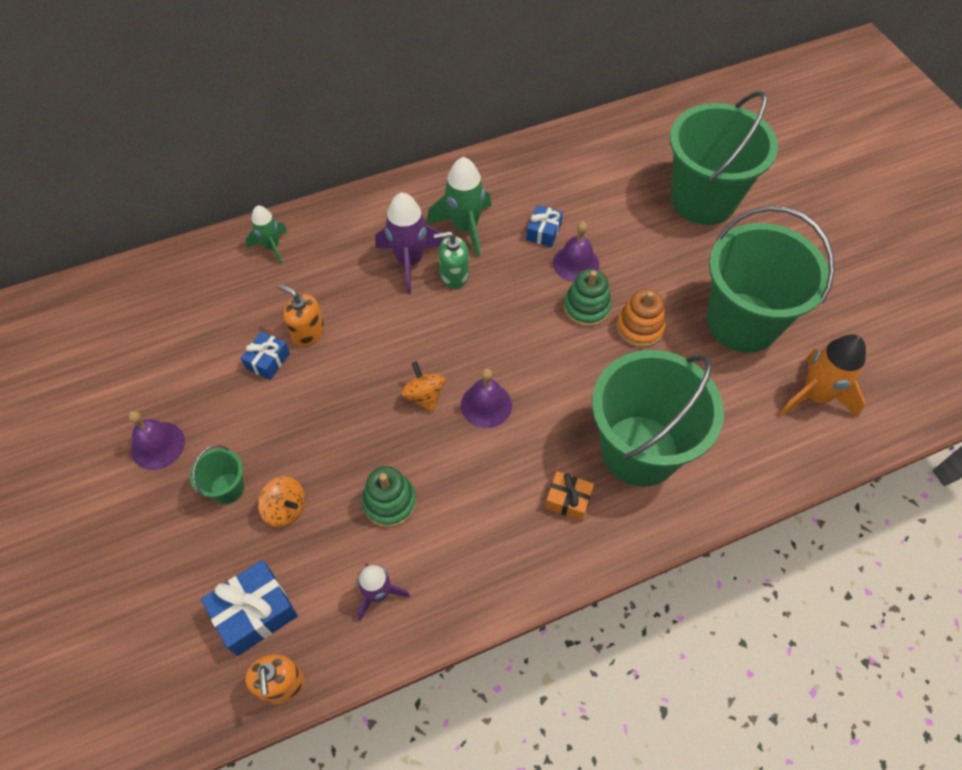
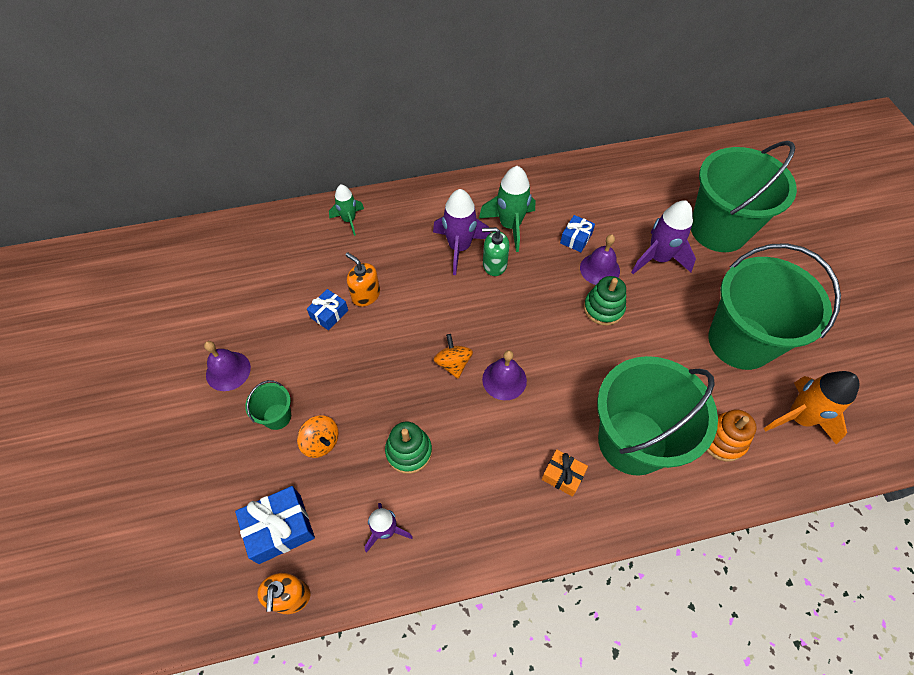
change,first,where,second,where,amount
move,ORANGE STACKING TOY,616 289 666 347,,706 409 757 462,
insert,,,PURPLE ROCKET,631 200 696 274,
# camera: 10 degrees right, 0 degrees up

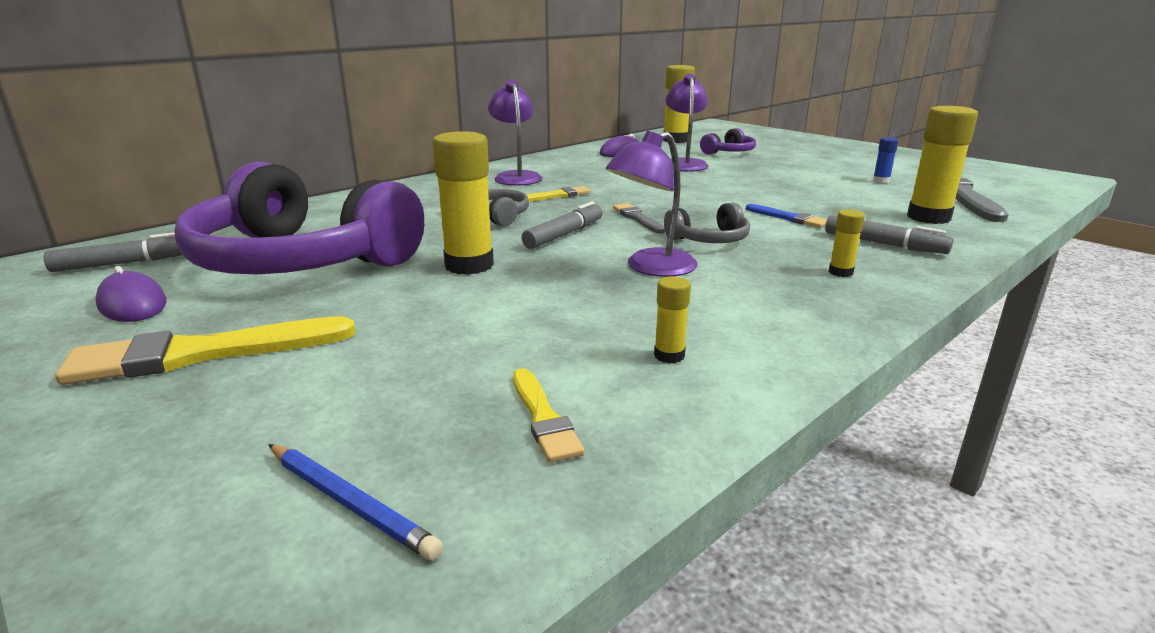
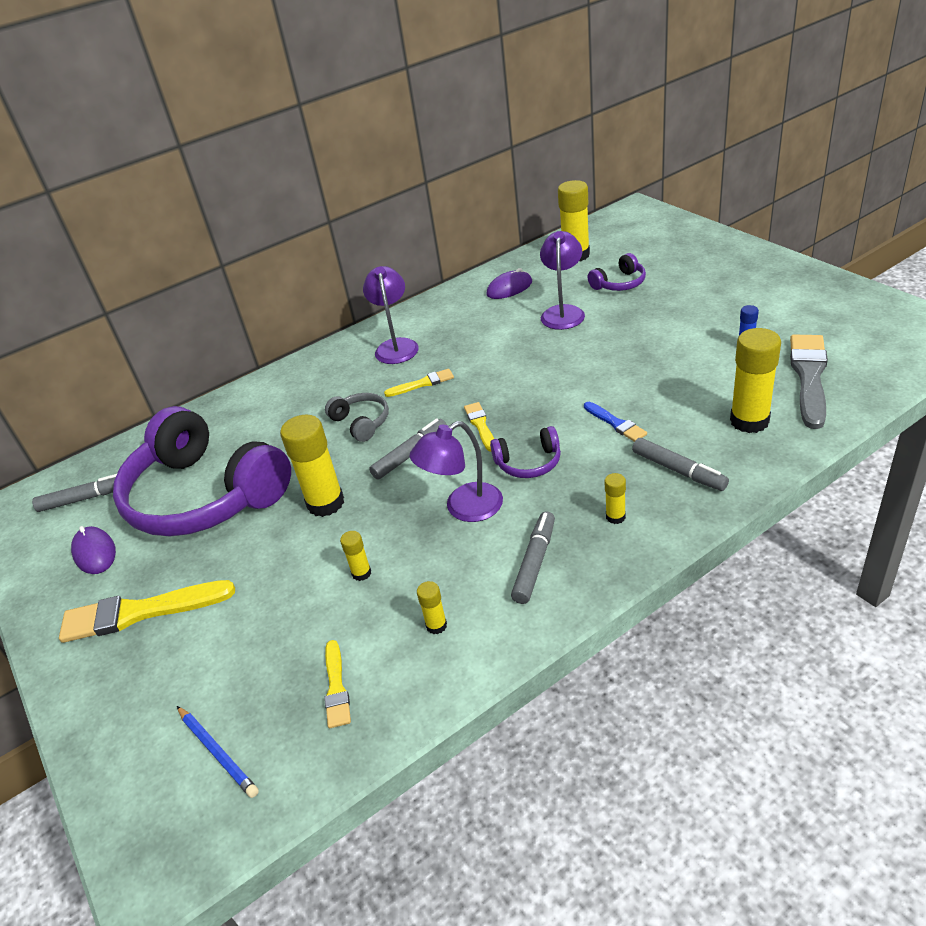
change,first,where,second,where,amount
recolor,GREY HEADPHONES,664 202 750 243,PURPLE HEADPHONES,490 426 561 478,
recolor,GREY BRUSH,613 203 665 233,YELLOW BRUSH,464 402 494 452,
insert,,,GREY MARKER,511 512 555 604,
insert,,,YELLOW GLUE STICK,340 531 371 581,
# camera: 15 degrees right, 15 degrees up

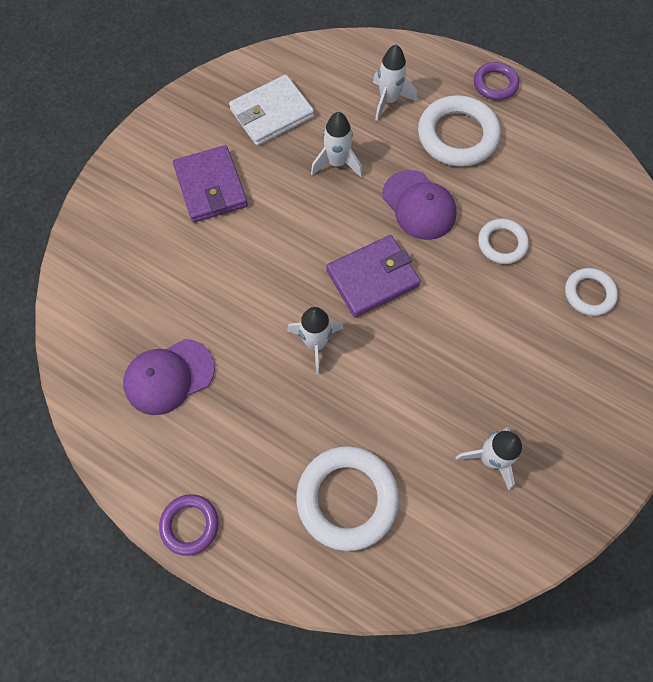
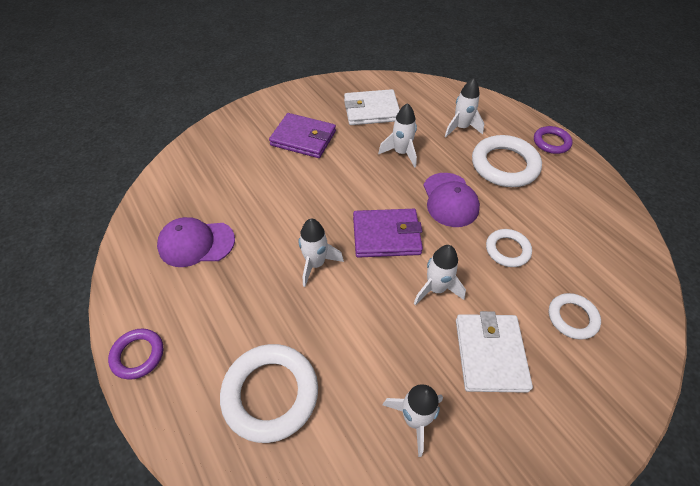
change,first,where,second,where,amount
rotate,PURPLE WALLET,173 145 248 223,,269 113 336 158,75 degrees counterclockwise
insert,,,WHITE ROCKET,414 245 466 305,
insert,,,WHITE WALLET,456 311 533 393,
# camera: 25 degrees right, 15 degrees down

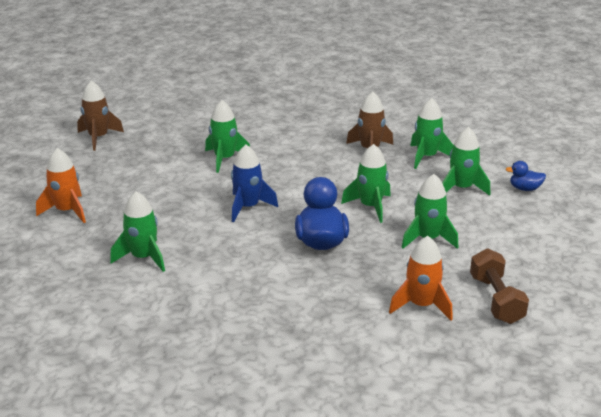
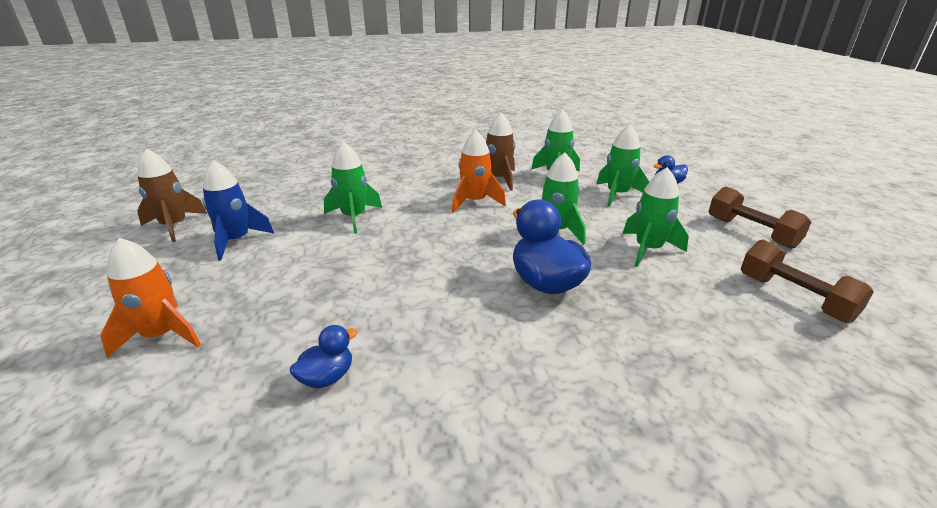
change,first,where,second,where,amount
move,BLUE ROCKET,231 145 278 222,,202 160 274 260,
replace,GREEN ROCKET,110 191 165 272,BLUE DUCK,290 325 358 388,
move,ORANGE ROCKET,389 236 453 320,,452 130 506 213,
insert,,,BROWN DUMBBELL,708 187 811 249,
# camera: 25 degrees left, 0 degrees up

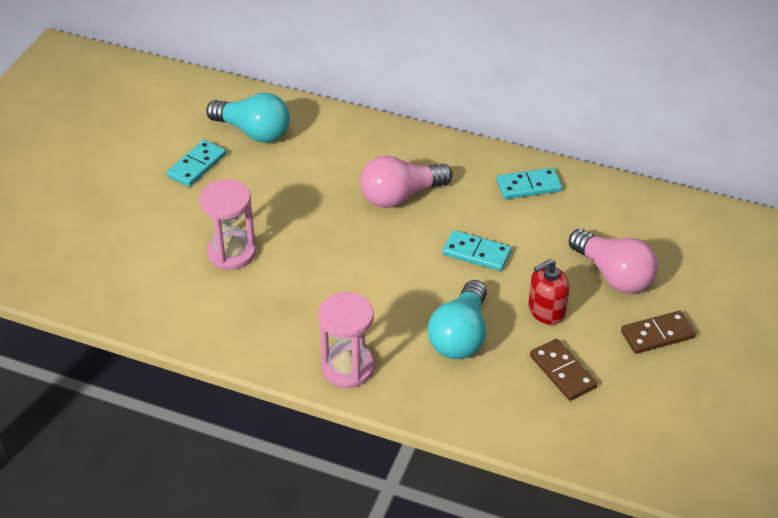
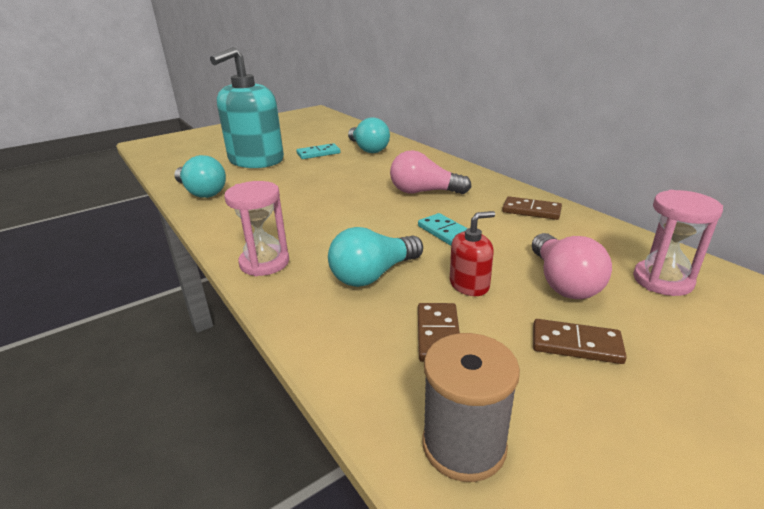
change,first,where,second,where,amount
recolor,TURQUOISE DOMINO,497 168 562 199,BROWN DOMINO,502 196 562 220,
move,PINK HOURGLASS,199 180 256 270,,633 190 723 296,
rotate,RED SOAP DISPENSER,528 259 570 325,,450 211 495 296,150 degrees clockwise
insert,,,TURQUOISE SOAP DISPENSER,210 47 284 168,
insert,,,TURQUOISE LIGHT BULB,174 155 226 198,
insert,,,GREY SPOOL,422 333 520 482,
# camera: 35 degrees right, 15 degrees down

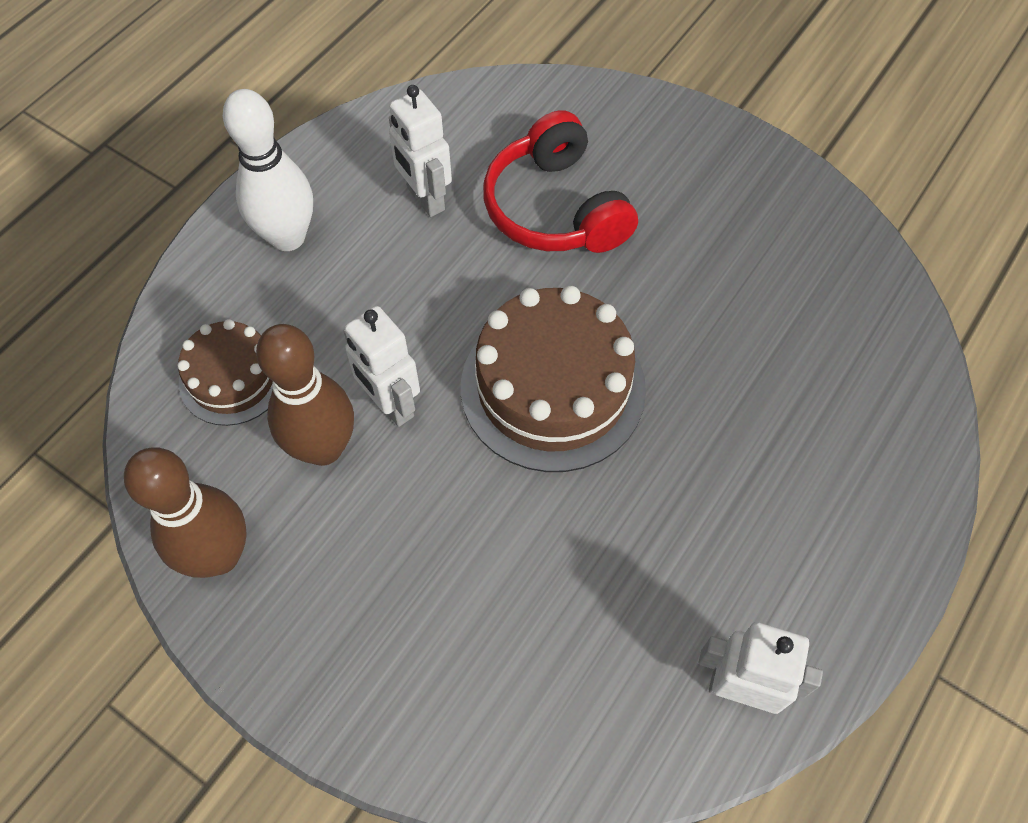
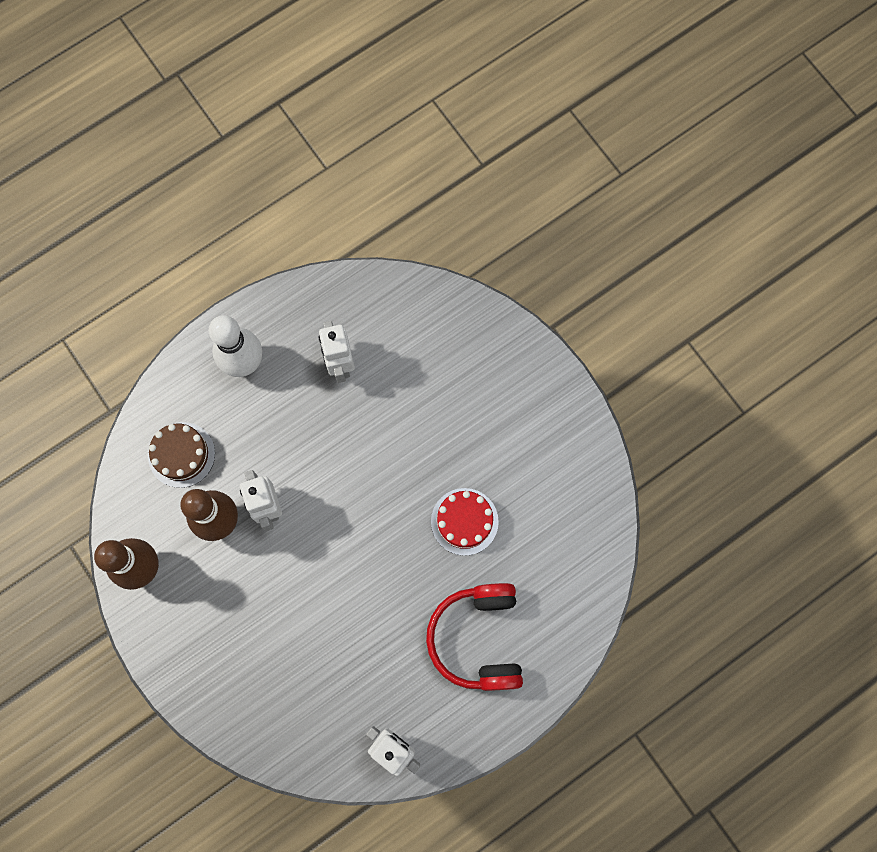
change,first,where,second,where,amount
move,RED HEADPHONES,483 110 638 253,,426 583 523 691,
delete,BROWN CAKE,461 286 646 472,,,
insert,,,RED CAKE,431 488 499 556,
# camera: 20 degrees right, 15 degrees up

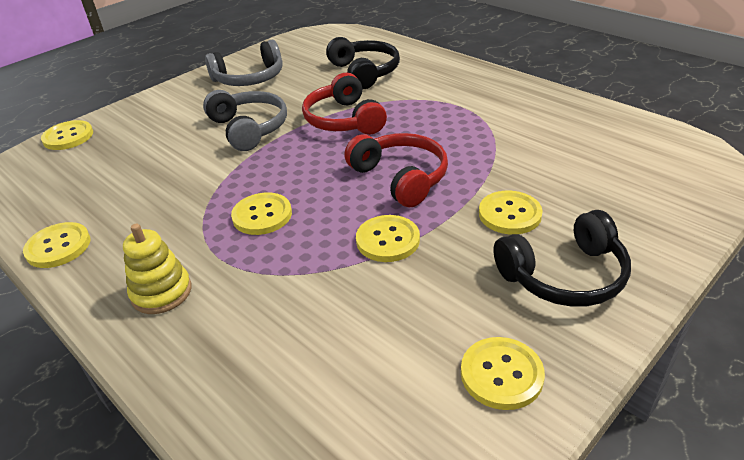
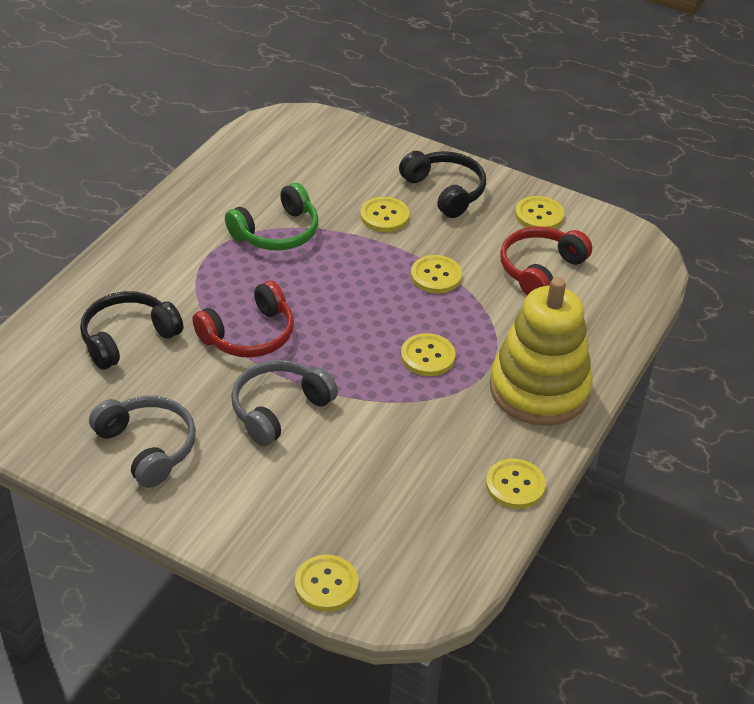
change,first,where,second,where,amount
move,RED HEADPHONES,344 133 448 207,,500 227 592 295,
resize,YELLOW STACKING TOY,123 223 191 314,,490 277 593 426,x2.05
insert,,,GREEN HEADPHONES,225 183 318 251,
# camera: 110 degrees left, 5 degrees up

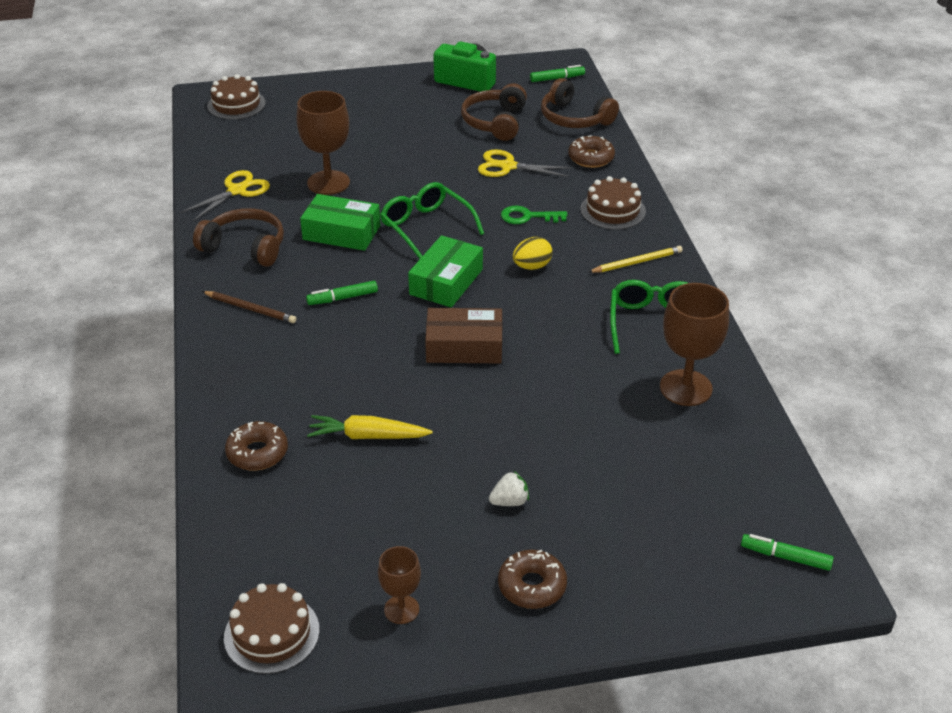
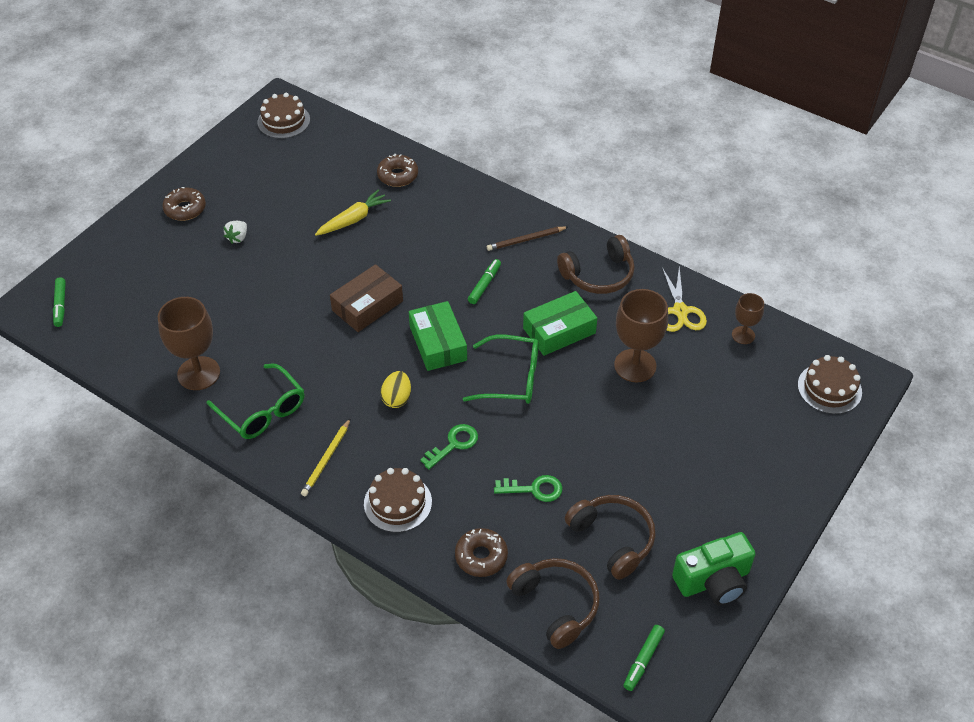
change,first,where,second,where,amount
rotate,BROWN HEADPHONES,541 78 619 128,,506 558 599 649,60 degrees clockwise
replace,YELLOW SCISSORS,478 149 571 177,GREEN KEY,494 475 563 502,
rotate,GREEN MARKER,741 534 834 571,,53 277 66 327,105 degrees clockwise
move,BROWN GOBLET,378 546 421 624,,732 293 764 344,
# camera: 135 degrees right, 10 degrees up

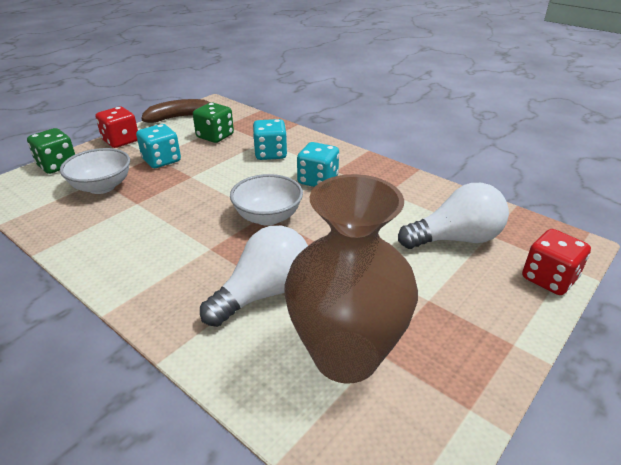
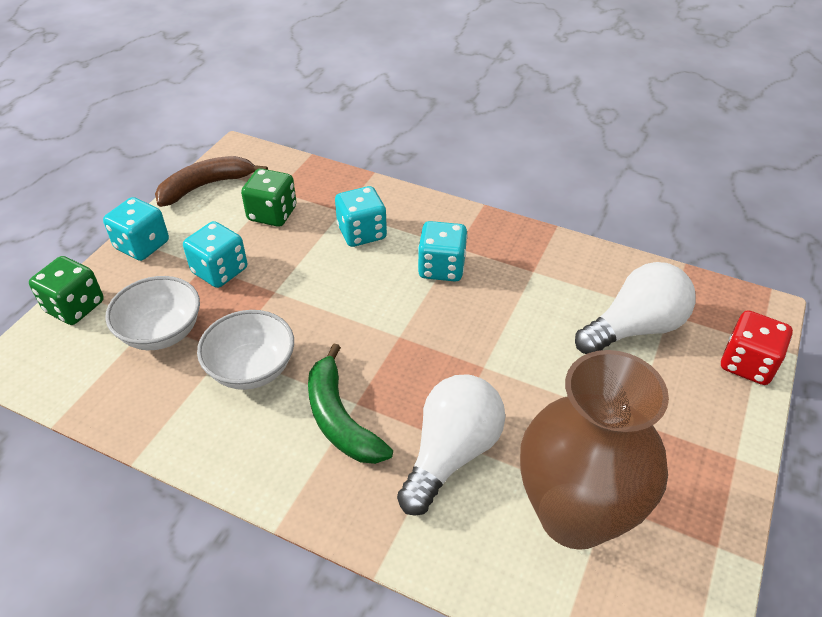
change,first,where,second,where,amount
recolor,RED DICE,95 107 138 148,TURQUOISE DICE,103 197 169 261,
move,WHITE BOWL,230 174 303 226,,197 310 294 390,
insert,,,GREEN BANANA,308 344 393 464,
# camera: 15 degrees left, 10 degrees up

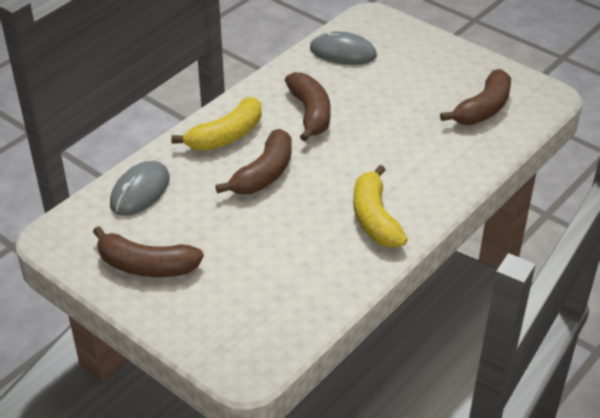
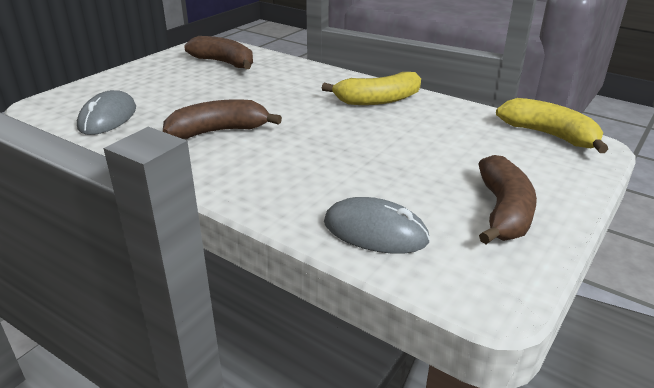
change,first,where,second,where,amount
move,YELLOW BANANA,171 97 262 151,,496 98 608 153,
delete,BROWN BANANA,215 129 292 194,,,
# camera: 95 degrees left, 10 degrees down

